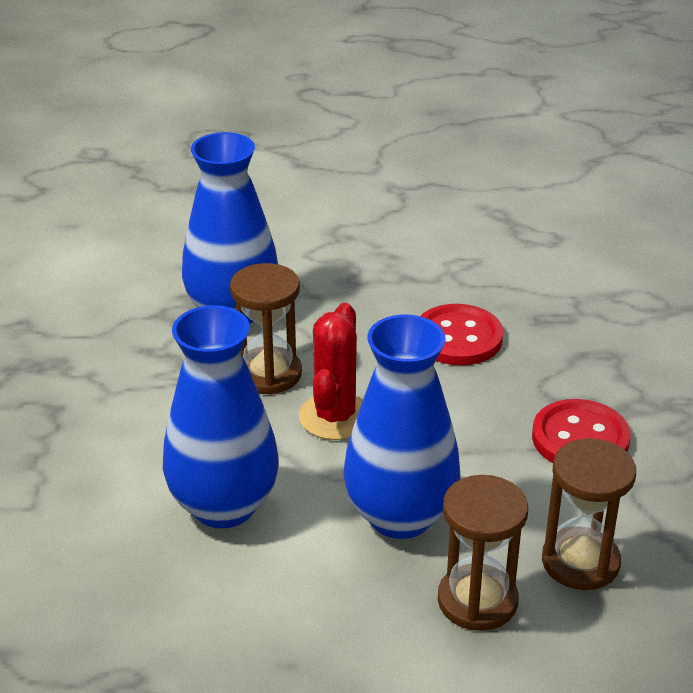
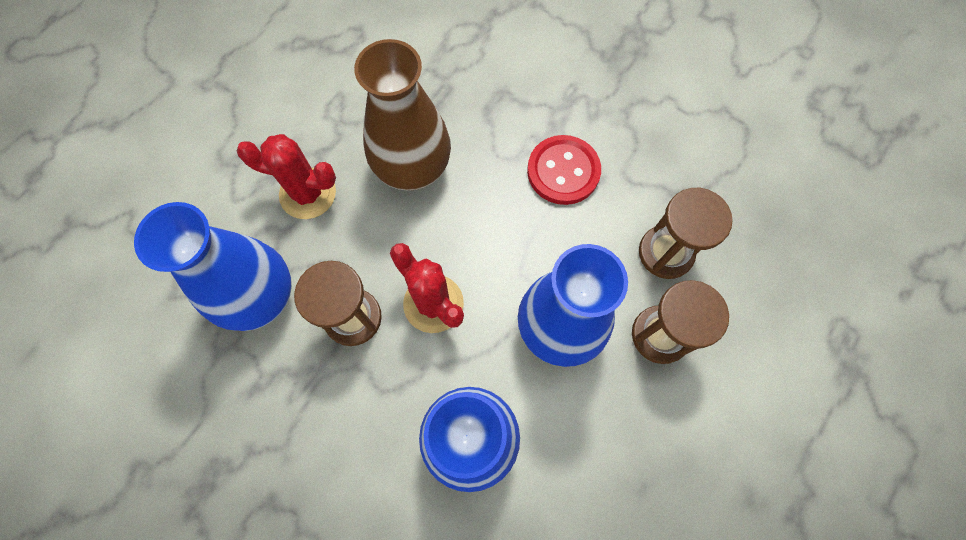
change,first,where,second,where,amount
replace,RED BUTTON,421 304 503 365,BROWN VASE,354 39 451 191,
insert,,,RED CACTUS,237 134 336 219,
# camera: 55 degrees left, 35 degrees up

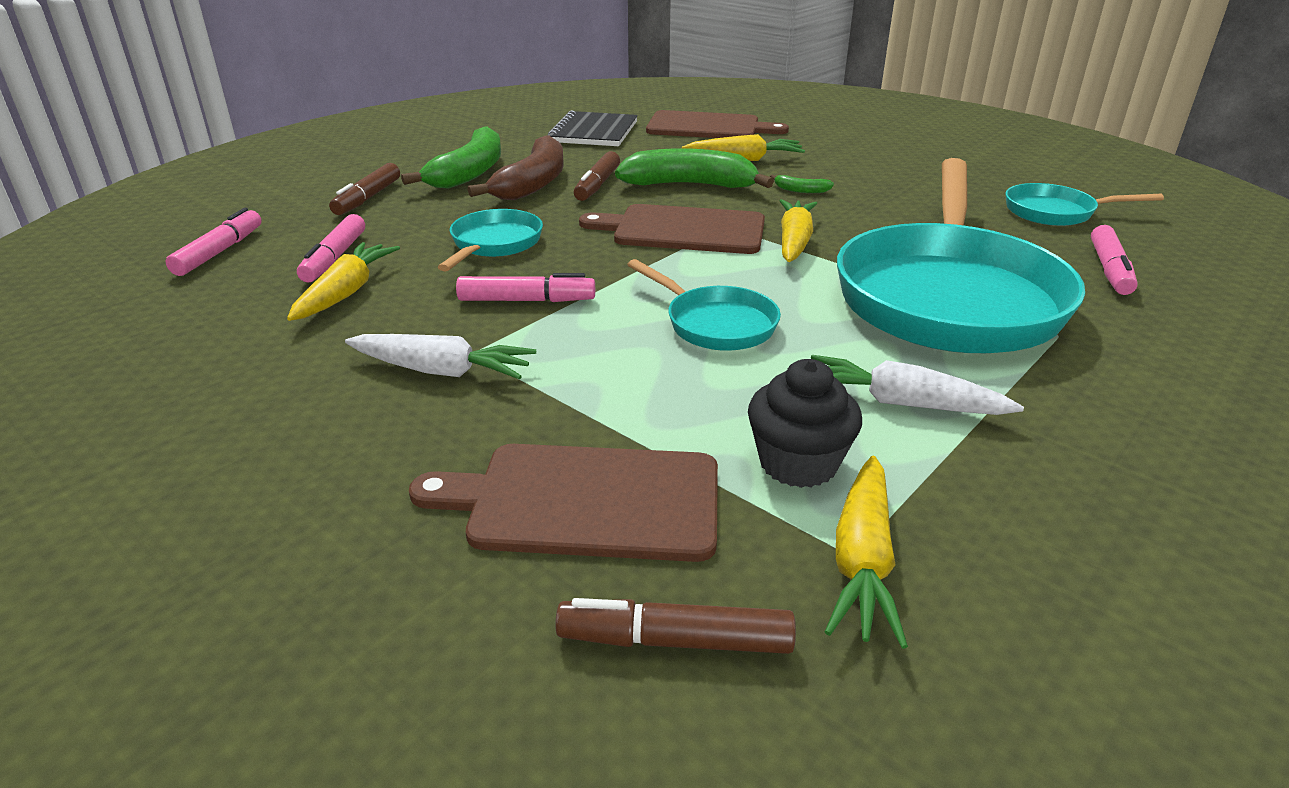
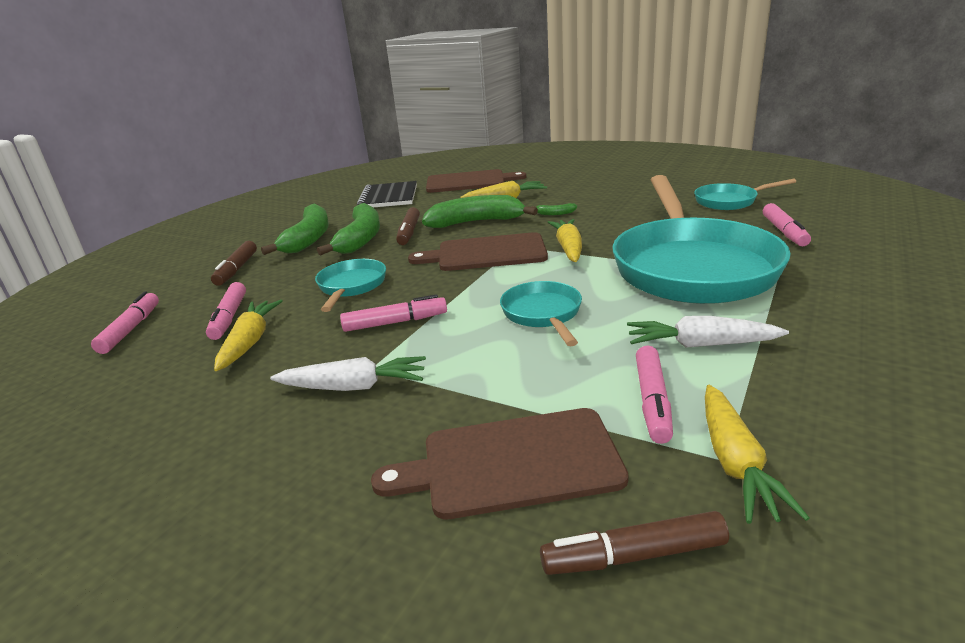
change,first,where,second,where,amount
recolor,BROWN BANANA,467 135 564 200,GREEN BANANA,317 203 380 255,
rotate,TURQUOISE PAN,627 259 781 351,,500 281 582 346,135 degrees counterclockwise
replace,BLACK CUPCAKE,748 359 862 488,PINK MARKER,636 346 673 444,
# camera: 10 degrees left, 5 degrees down

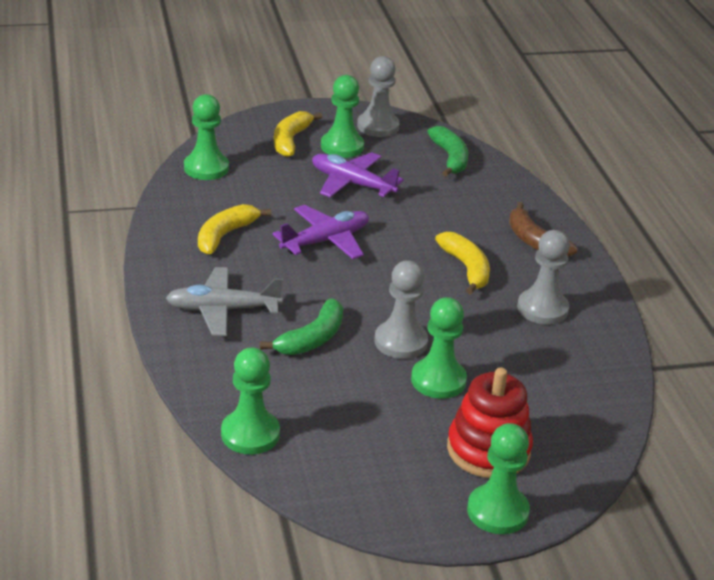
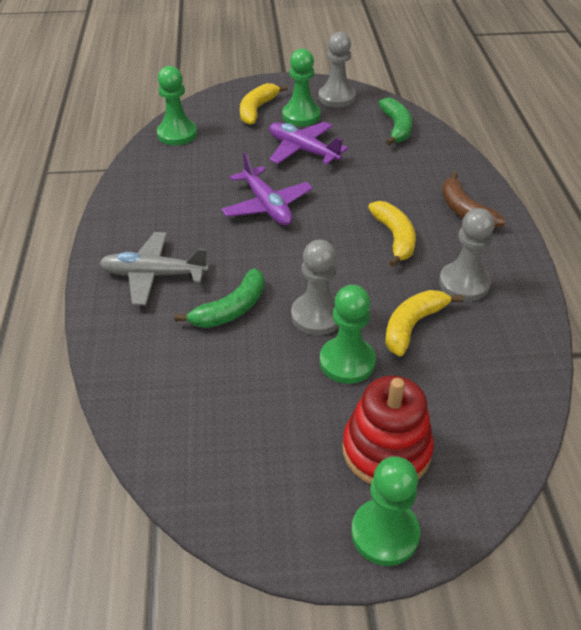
change,first,where,second,where,amount
move,YELLOW BANANA,198 204 271 254,,385 290 463 356,
rotate,PURPLE PLANE,272 205 369 259,,221 153 313 226,90 degrees clockwise
delete,GREEN PAWN,221 347 280 454,,,
# camera: 10 degrees right, 10 degrees up

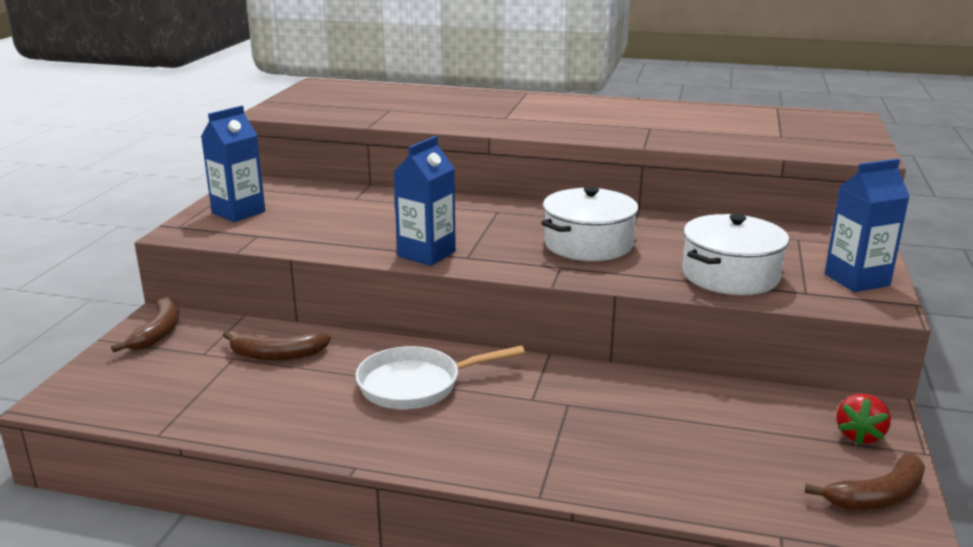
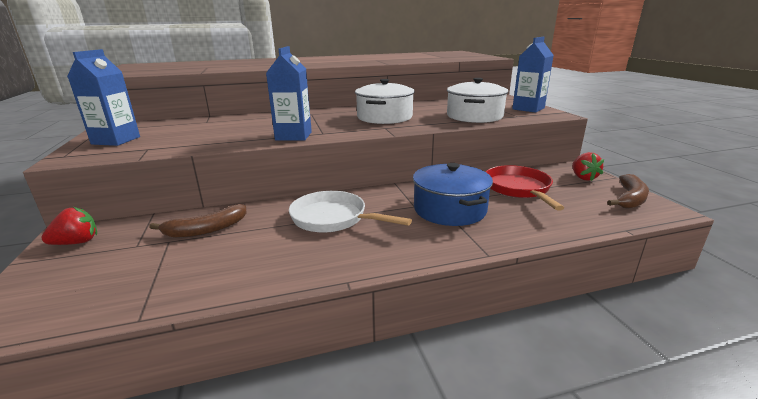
change,first,where,second,where,amount
replace,BROWN BANANA,111 296 180 353,RED STRAWBERRY,41 207 97 245,
rotate,WHITE PAN,356 345 525 409,,289 191 412 233,75 degrees clockwise
insert,,,BLUE POT,413 163 493 226,
insert,,,RED PAN,486 165 564 211,
# camera: 30 degrees left, 0 degrees up

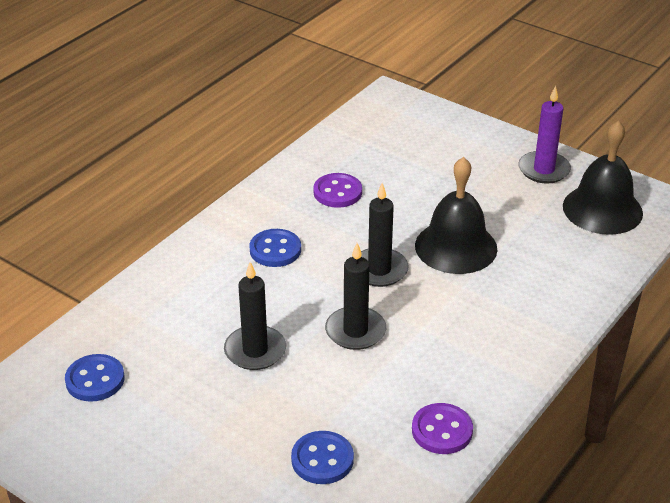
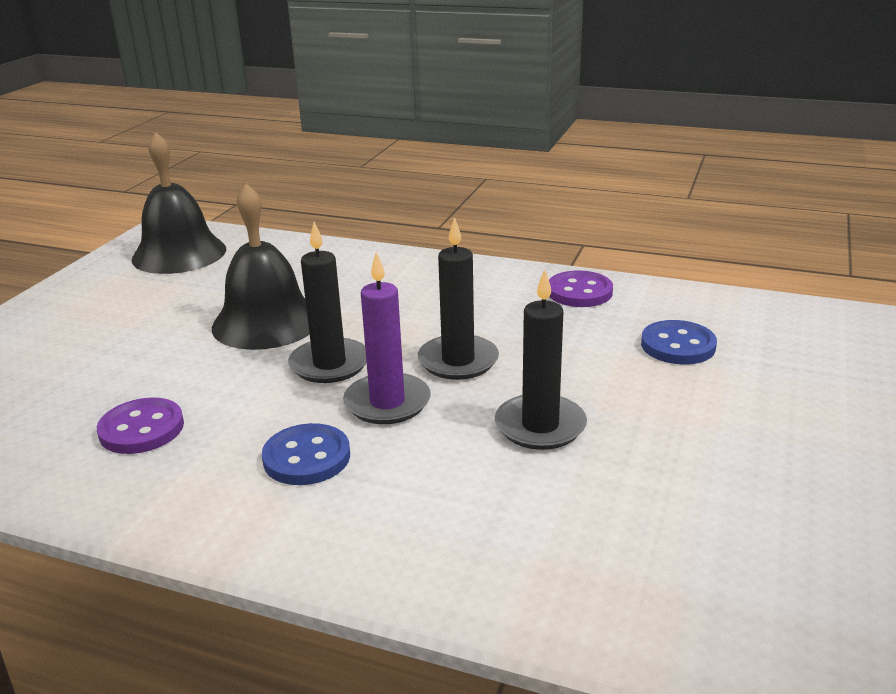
change,first,where,second,where,amount
move,PURPLE CANDLE,518 86 571 184,,343 252 431 424,
delete,BLUE BUTTON,65 354 125 402,,,
# camera: 105 degrees left, 10 degrees down

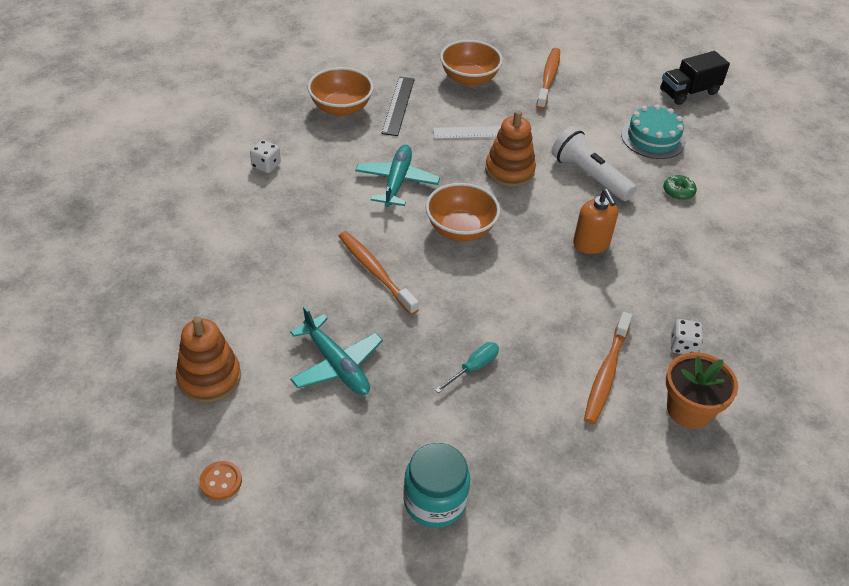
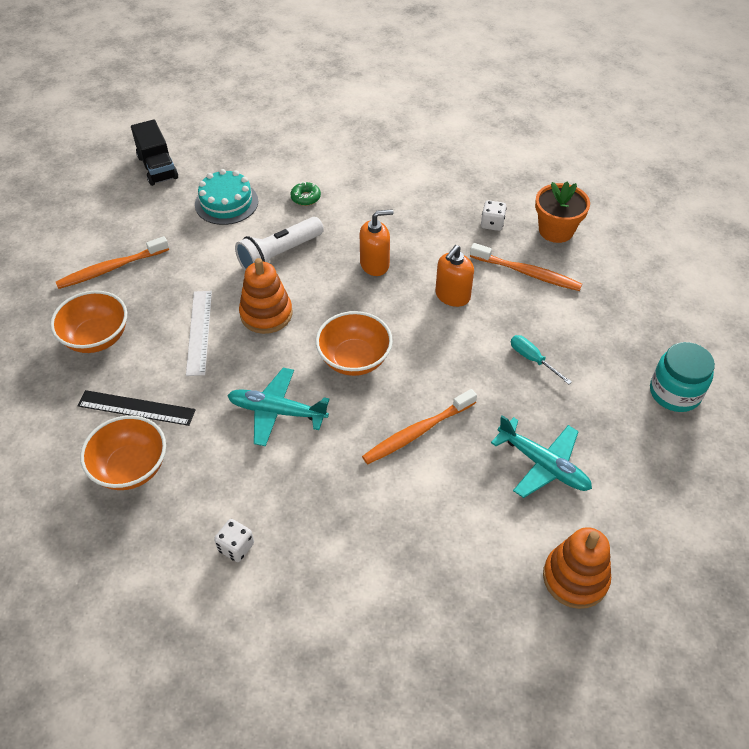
change,first,where,second,where,amount
rotate,ORANGE TOOTHBRUSH,536 48 560 110,,56 236 169 289,45 degrees counterclockwise
rotate,TURQUOISE PLANE,290 306 383 395,,491 415 592 498,75 degrees clockwise
delete,ORANGE BUTTON,199 461 242 500,,,
insert,,,ORANGE SOAP DISPENSER,435 245 474 307,
# camera: 85 degrees left, 5 degrees up

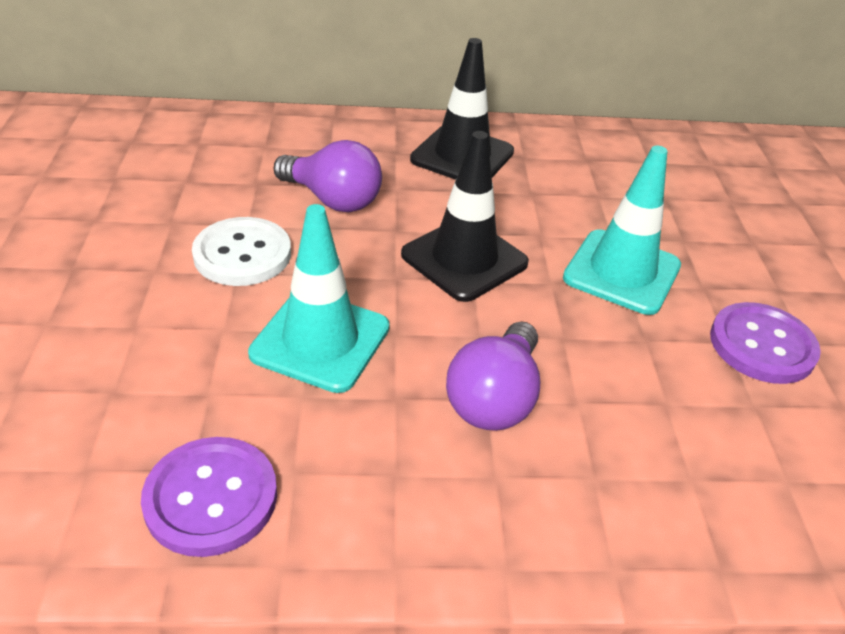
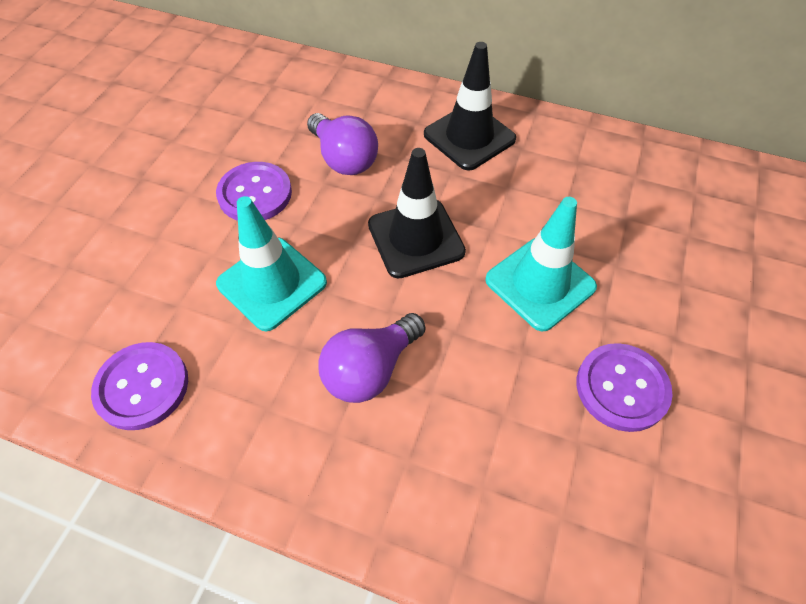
change,first,where,second,where,amount
recolor,WHITE BUTTON,192 217 291 286,PURPLE BUTTON,216 162 292 221,
# camera: 25 degrees right, 15 degrees up

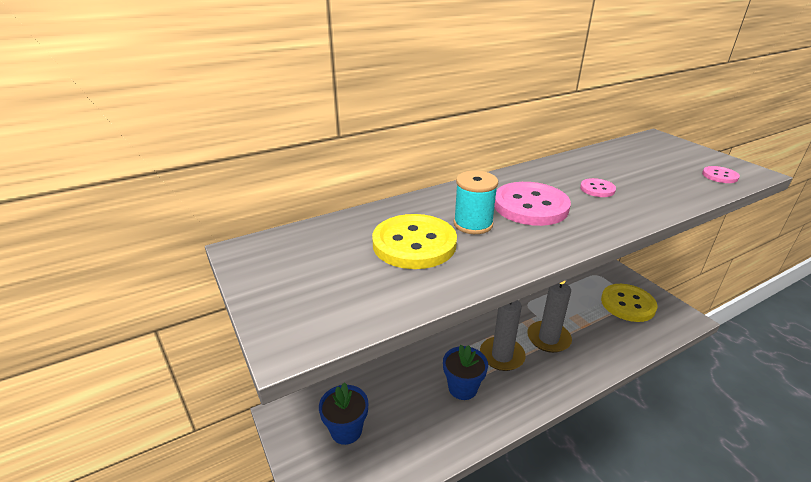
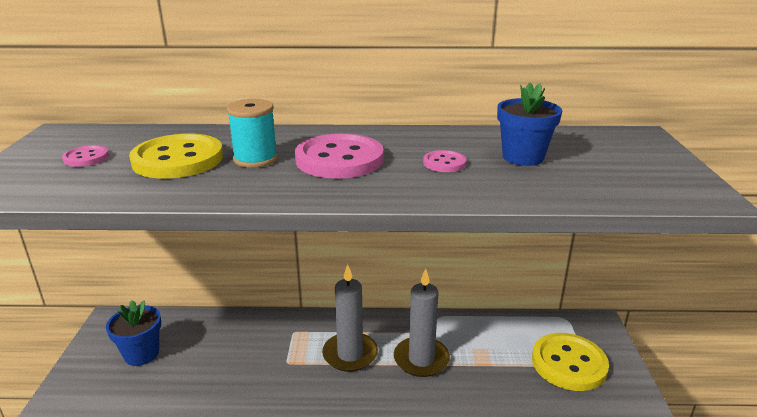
change,first,where,second,where,amount
move,PINK BUTTON,702 166 740 183,,62 145 109 167,
move,BLUE FLOWER POT,443 345 488 400,,497 83 562 166,
# camera: 30 degrees right, 5 degrees down

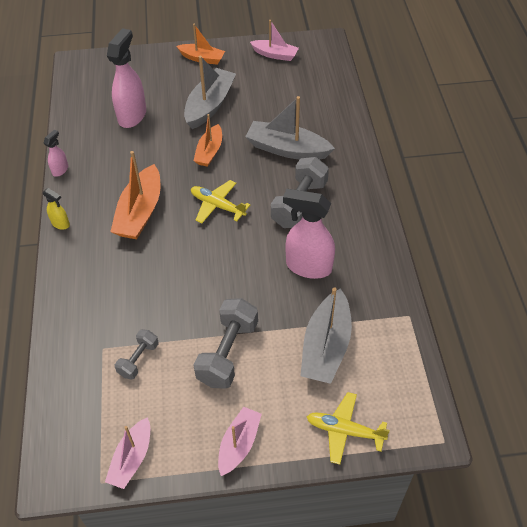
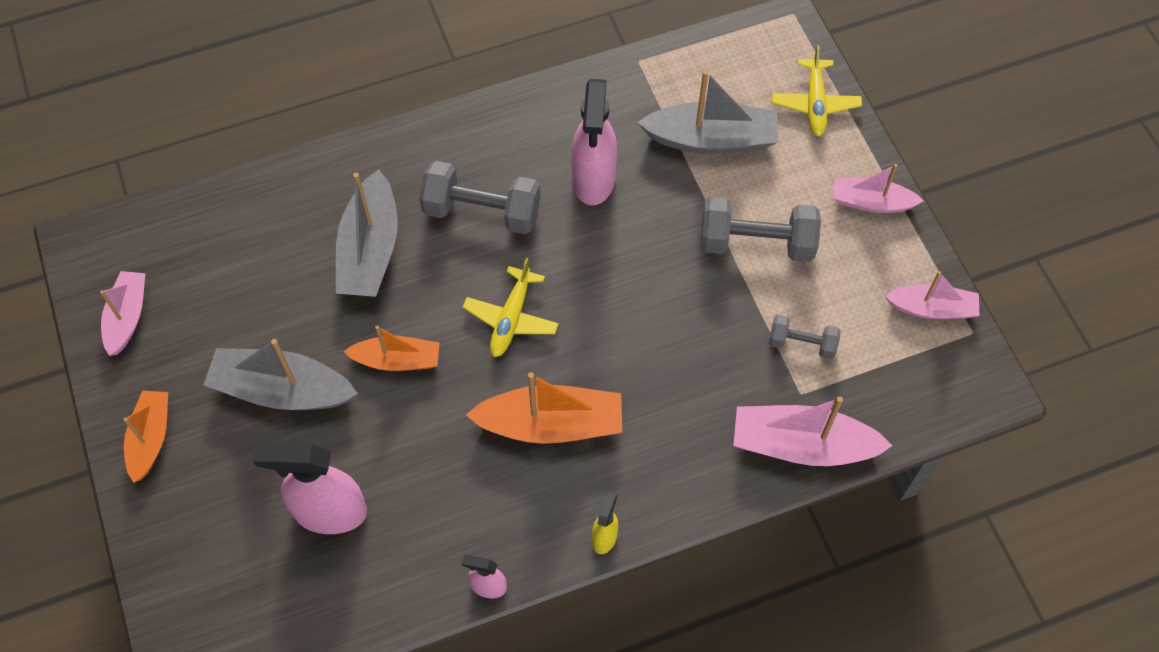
change,first,where,second,where,amount
insert,,,PINK BOAT,733 397 893 466,
# camera: 105 degrees left, 10 degrees up

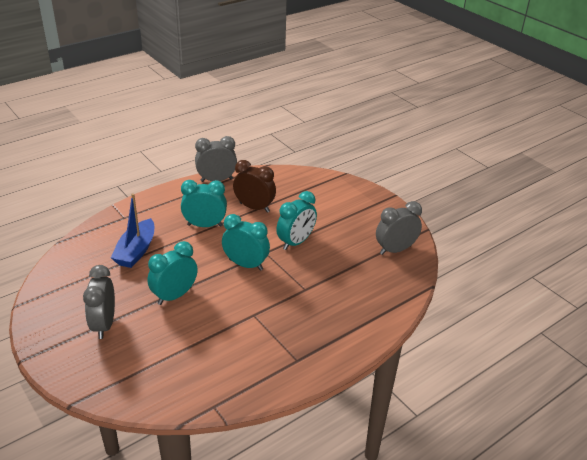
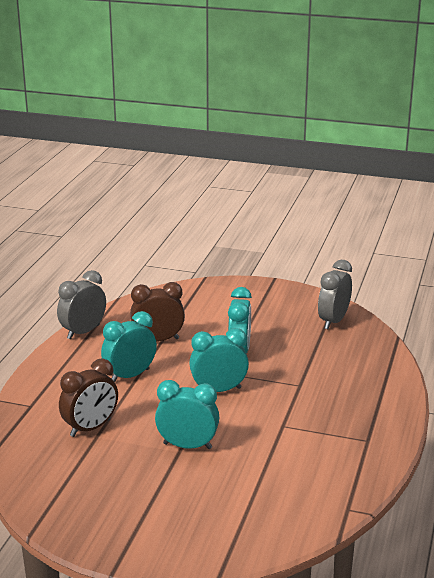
change,first,where,second,where,amount
replace,BLUE BOAT,111 193 154 268,BROWN CLOCK,59 358 118 437,
rotate,TURQUOISE CLOCK,148 241 197 305,,155 380 219 449,90 degrees clockwise
delete,GREY CLOCK,83 265 115 339,,,
# camera: 35 degrees left, 10 degrees down

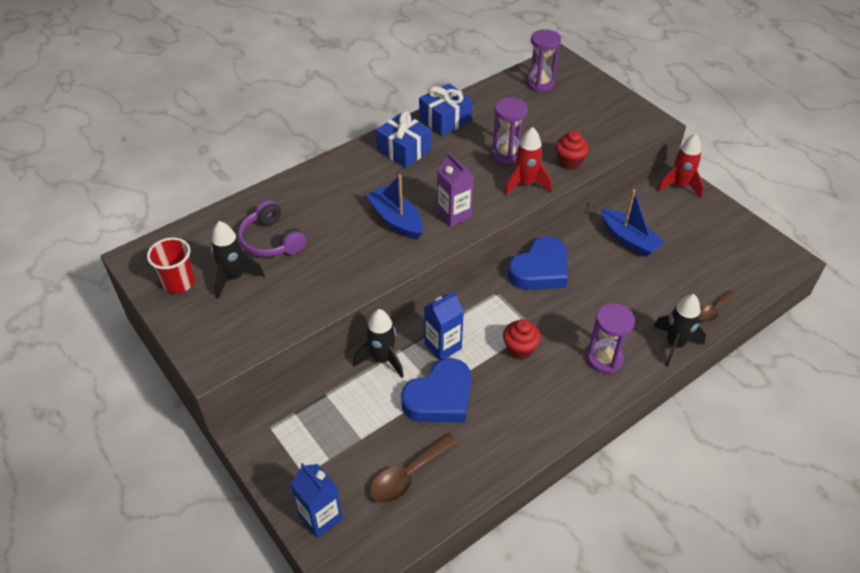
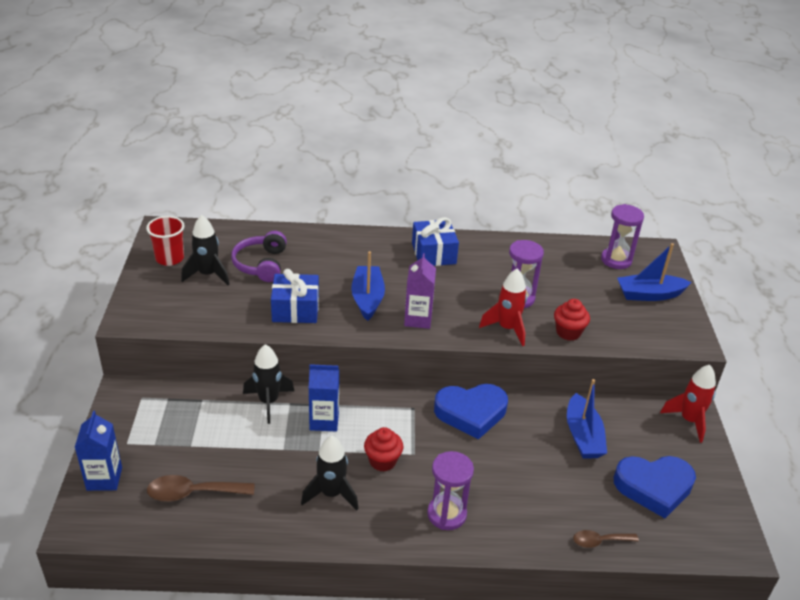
change,first,where,second,where,amount
move,BLUE GIFT,419 83 472 136,,271 269 319 323,
move,BLACK ROCKET,654 294 706 367,,301 436 359 510,
move,BLUE HEART,401 358 471 422,,614 456 696 518,
insert,,,BLUE BOAT,617 243 692 301,
# camera: 35 degrees right, 10 degrees down

